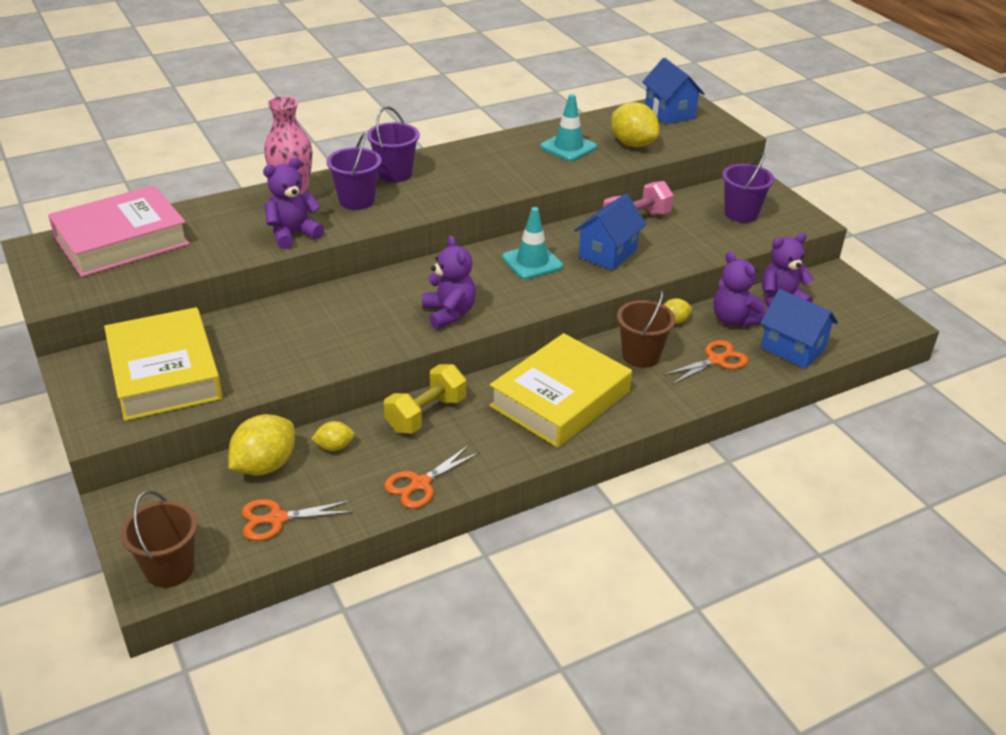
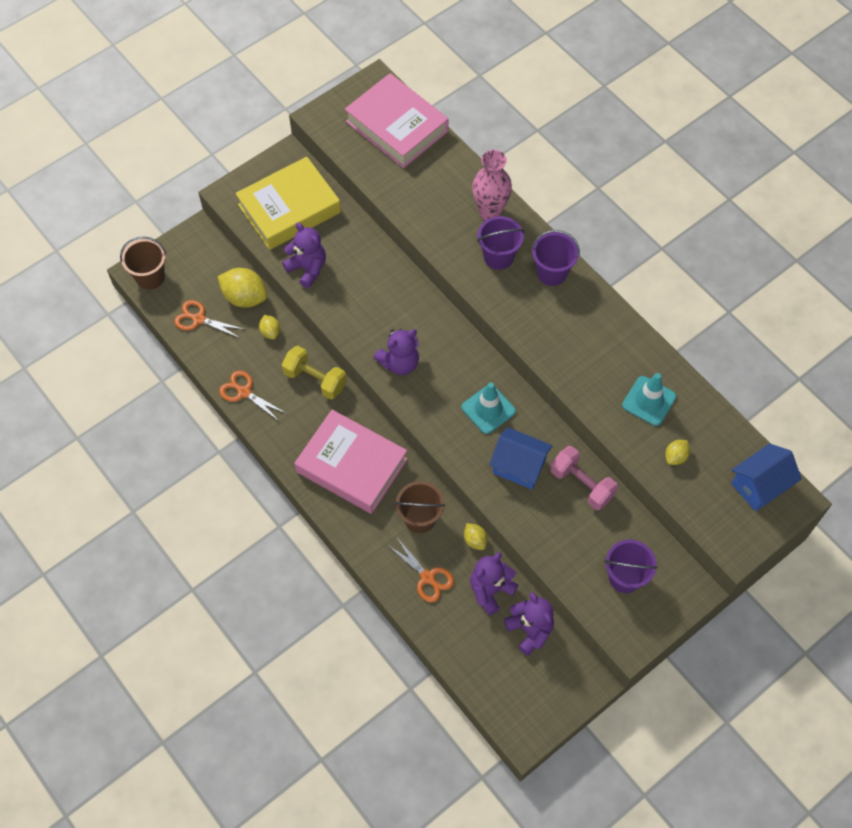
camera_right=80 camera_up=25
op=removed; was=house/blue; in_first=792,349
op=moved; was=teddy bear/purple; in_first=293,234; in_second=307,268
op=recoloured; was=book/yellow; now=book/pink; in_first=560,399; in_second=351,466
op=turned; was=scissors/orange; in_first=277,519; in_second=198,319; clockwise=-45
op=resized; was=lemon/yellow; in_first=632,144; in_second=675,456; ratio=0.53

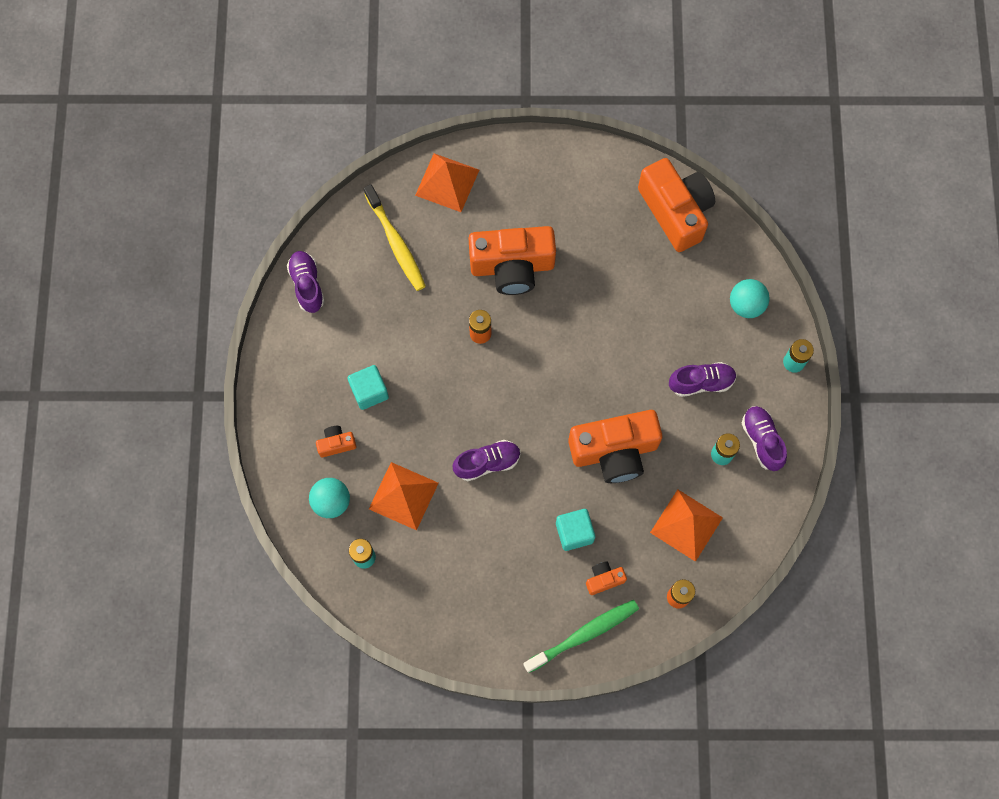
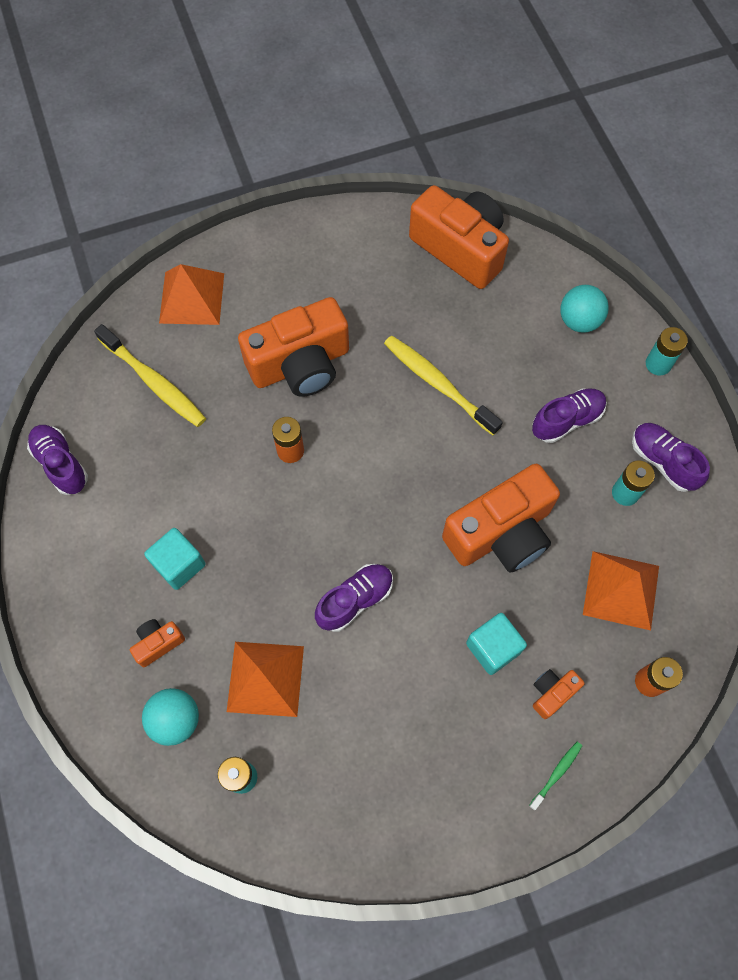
camera_right=-20 camera_up=-5
op=added; now=toothbrush/yellow; in_second=438,384
op=resized; was=toothbrush/green; in_first=584,634; in_second=556,774; ratio=0.47

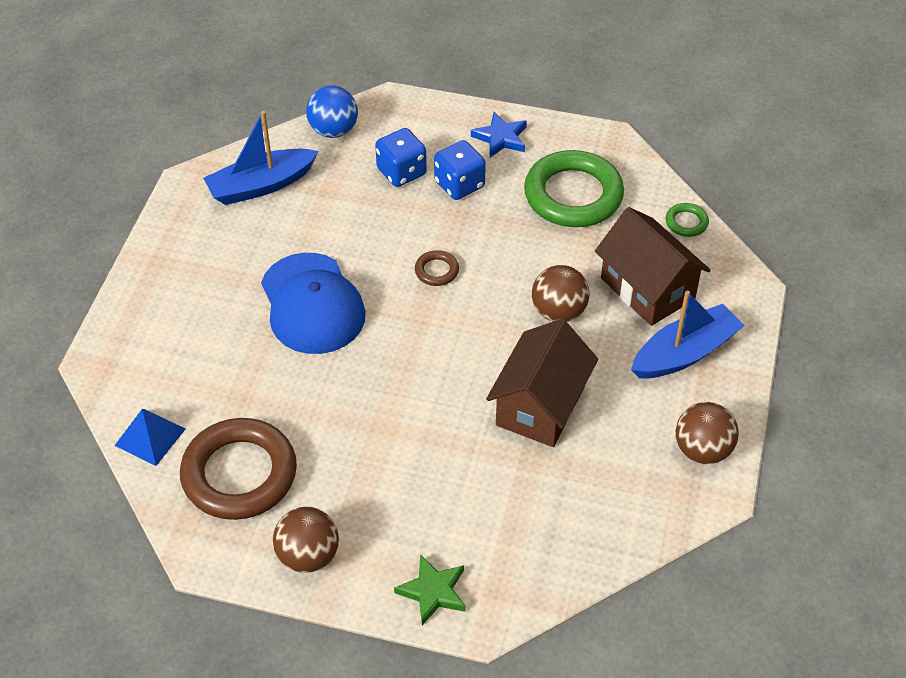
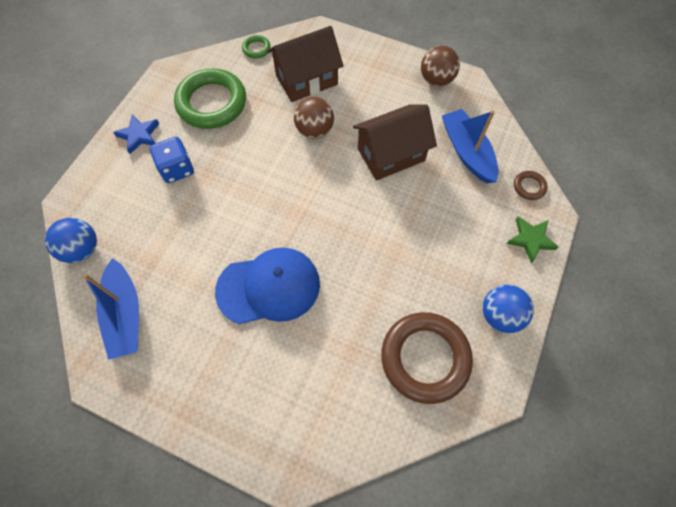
camera_right=-80 camera_up=15
op=removed; was=pyramid/blue; in_first=150,437
op=removed; was=dice/blue; in_first=401,172
op=moved; was=ring/brown; in_first=436,271; in_second=529,187
op=moved; was=boat/blue; in_first=685,353; in_second=467,152
op=recoloured; was=ball/brown; now=ball/blue; in_first=308,556; in_second=500,315
op=turned; was=house/brown; in_first=540,406; in_second=391,155; clockwise=-60

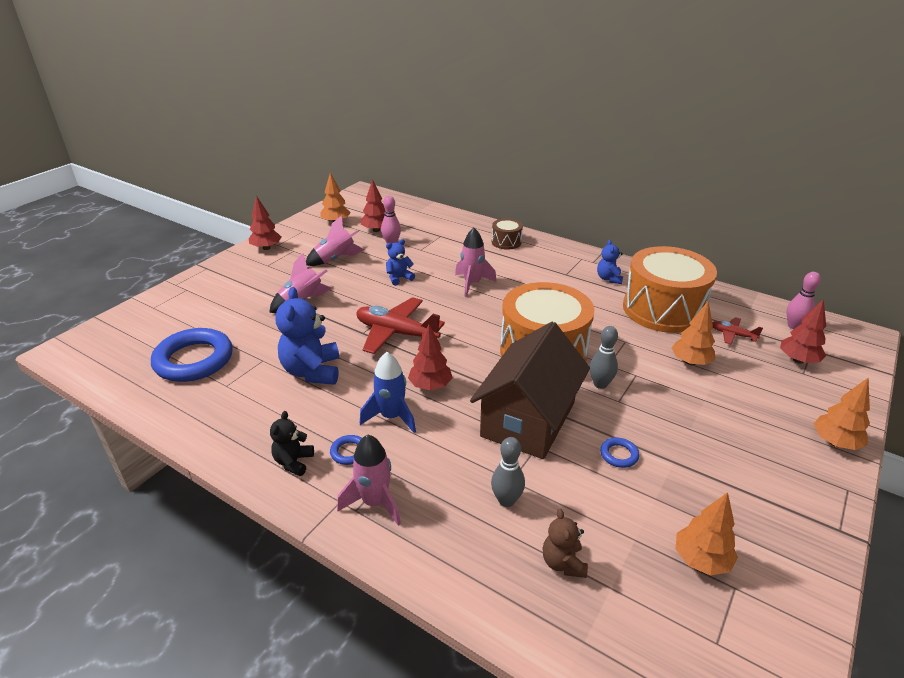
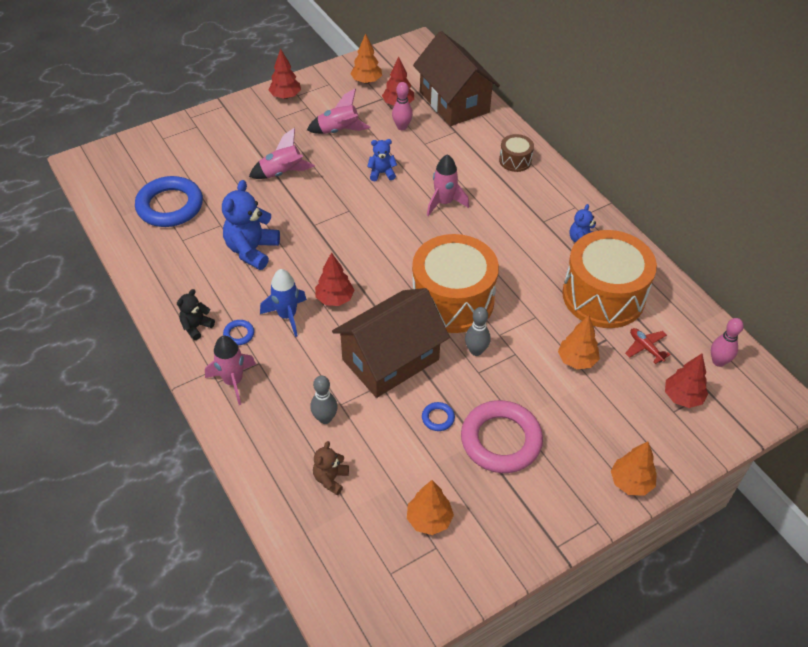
camera_right=25 camera_up=15
op=removed; was=plane/red; in_first=396,333
op=added; now=house/brown; in_second=454,102
op=added; now=ring/pink; in_second=501,440

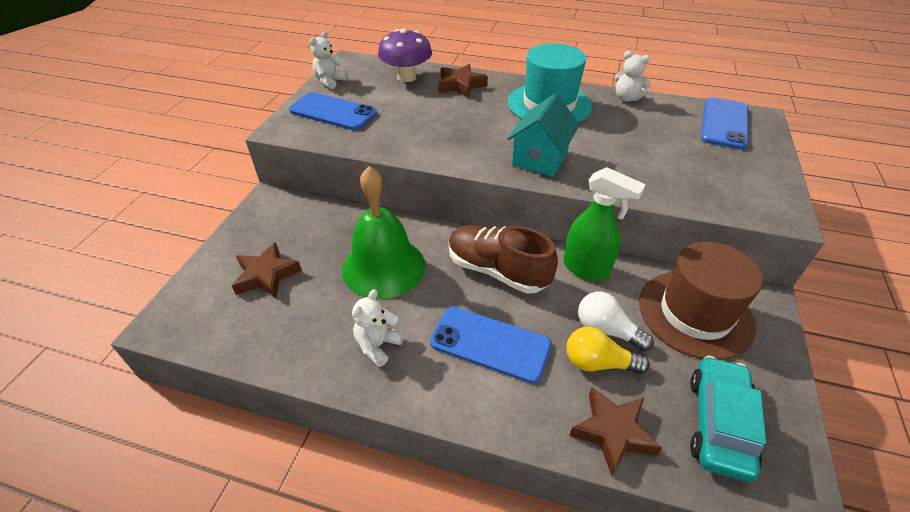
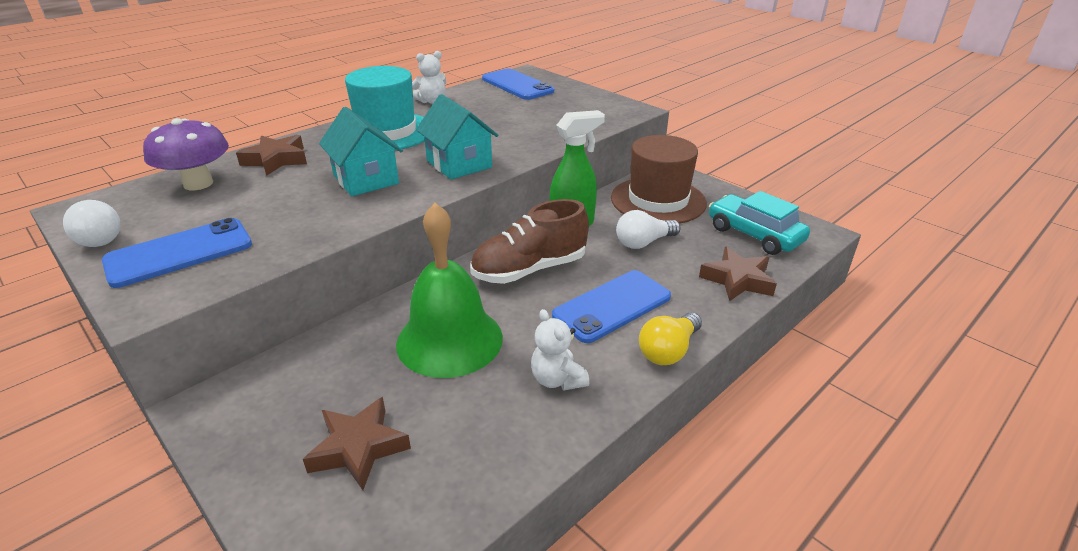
camera_right=-60 camera_up=-10
op=added; now=house/turquoise; in_second=366,179
op=moved; was=light bulb/yellow; in_first=598,363; in_second=668,351
op=replaced; was=teddy bear/white; now=light bulb/white; in_first=330,81; in_second=100,237

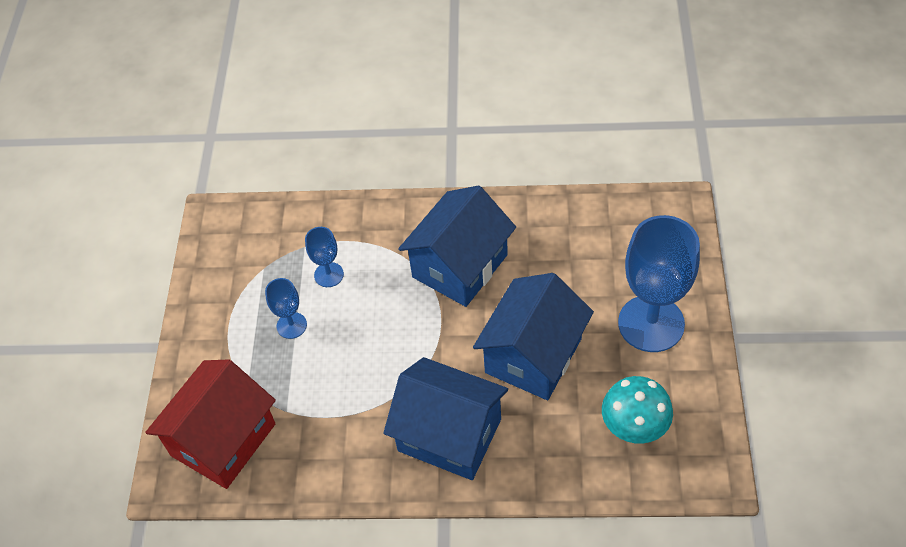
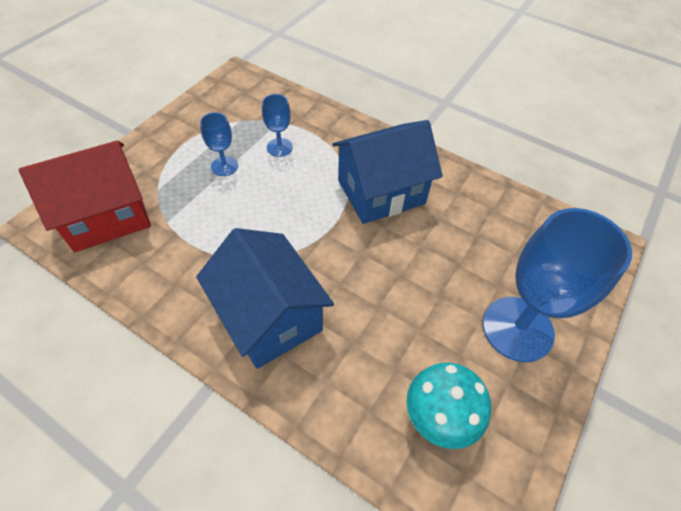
camera_right=25 camera_up=0
op=removed; was=house/blue; in_first=533,355

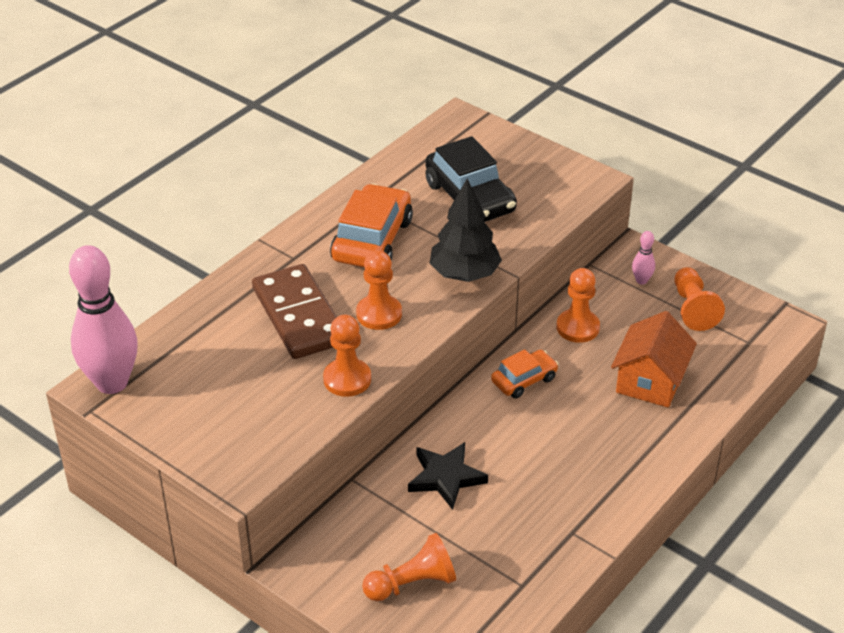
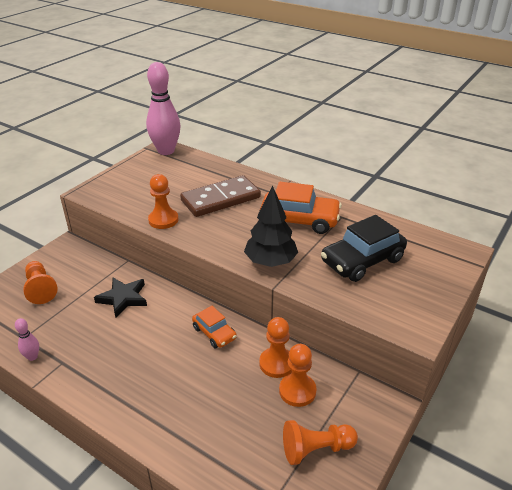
camera_right=85 camera_up=-5
op=removed; was=house/orange; in_first=650,381
op=moved; was=pawn/orange; in_first=379,314; in_second=297,391
op=moved; was=bowling pin/pink; in_first=641,280; in_second=32,357

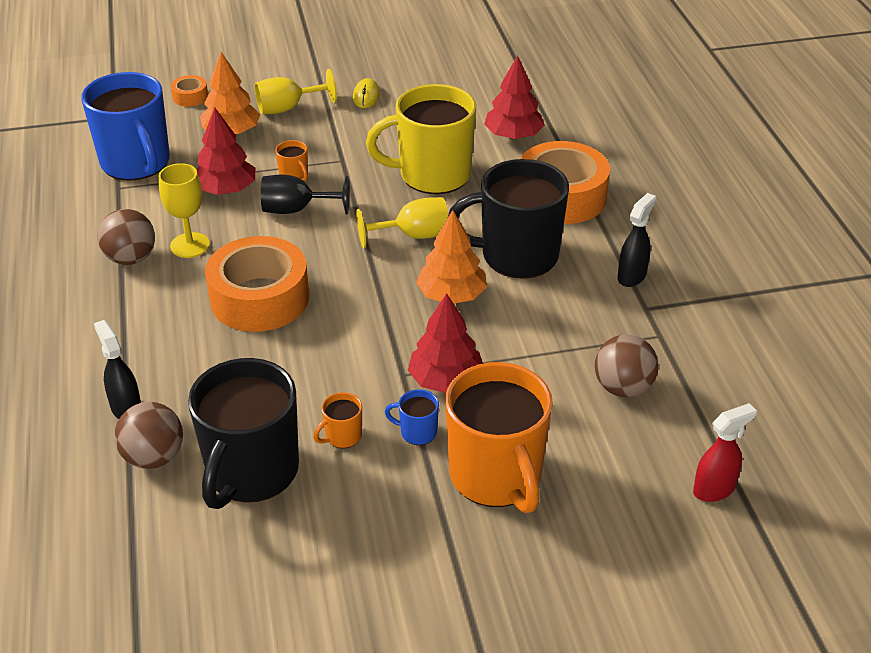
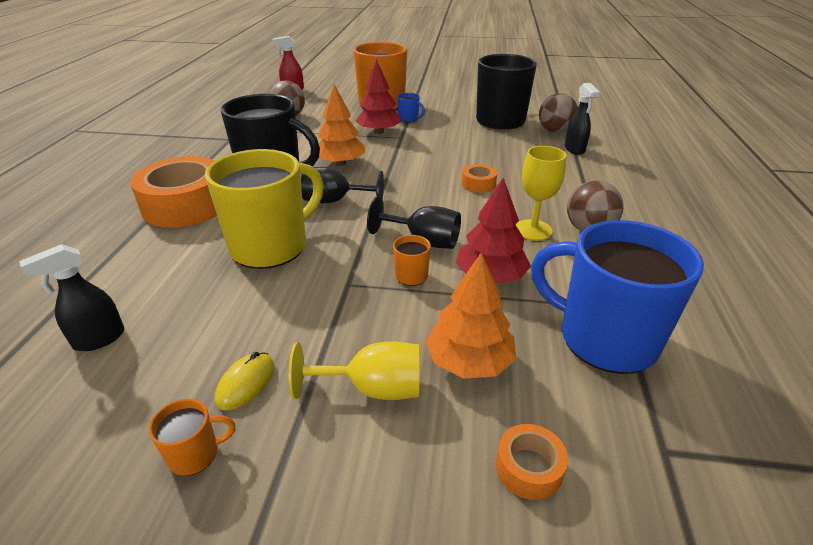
camera_right=-160 camera_up=-5
op=removed; was=tree/red; in_first=513,136
op=moved; was=mug/orange; in_first=342,436; in_second=195,454
op=moved; was=spray bottle/black; in_first=632,276; in_second=98,339
op=recoloured; was=goblet/yellow; now=goblet/black; in_first=413,235; in_second=335,201
op=turned; was=mug/blue; in_first=136,163; in_second=604,338; clockwise=-45
op=turned; was=mug/yellow; in_first=432,175; in_second=271,246; clockwise=-60
op=resized; was=tape/orange; in_first=259,298; in_second=478,184; ratio=0.44

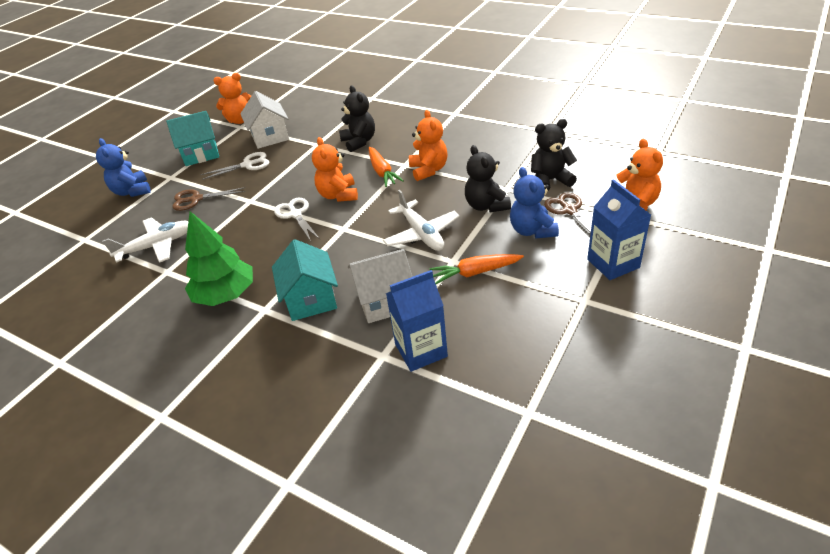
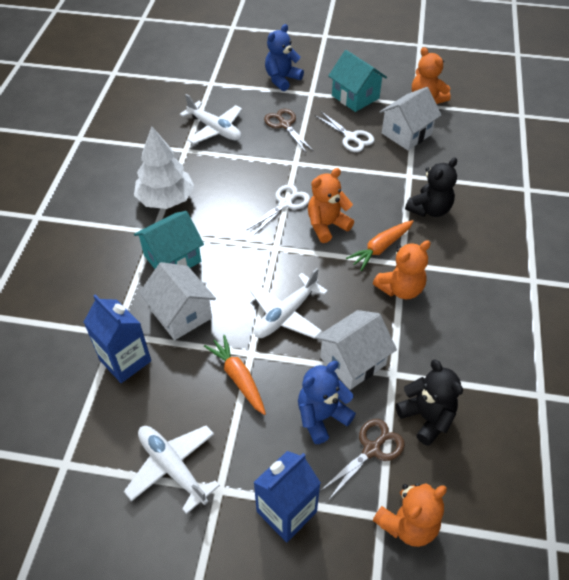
camera_right=65 camera_up=10
op=added; now=plane/white; in_second=172,467
op=replaced; was=teddy bear/black; now=house/white; in_first=486,206; in_second=353,361
op=recoloured; was=tree/green; now=tree/white; in_first=225,295; in_second=166,199

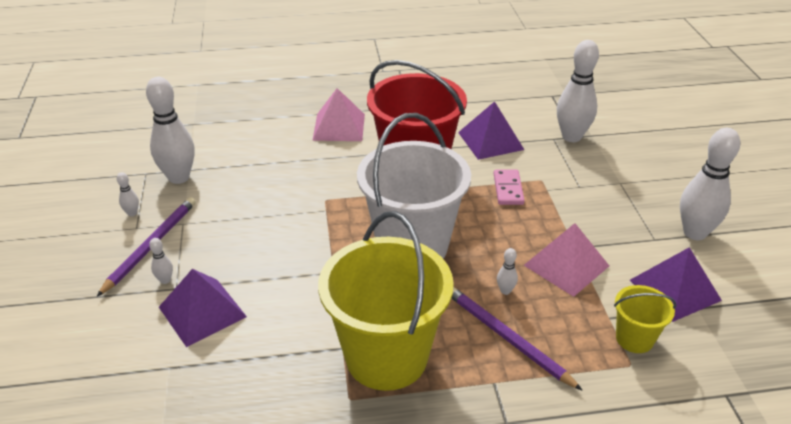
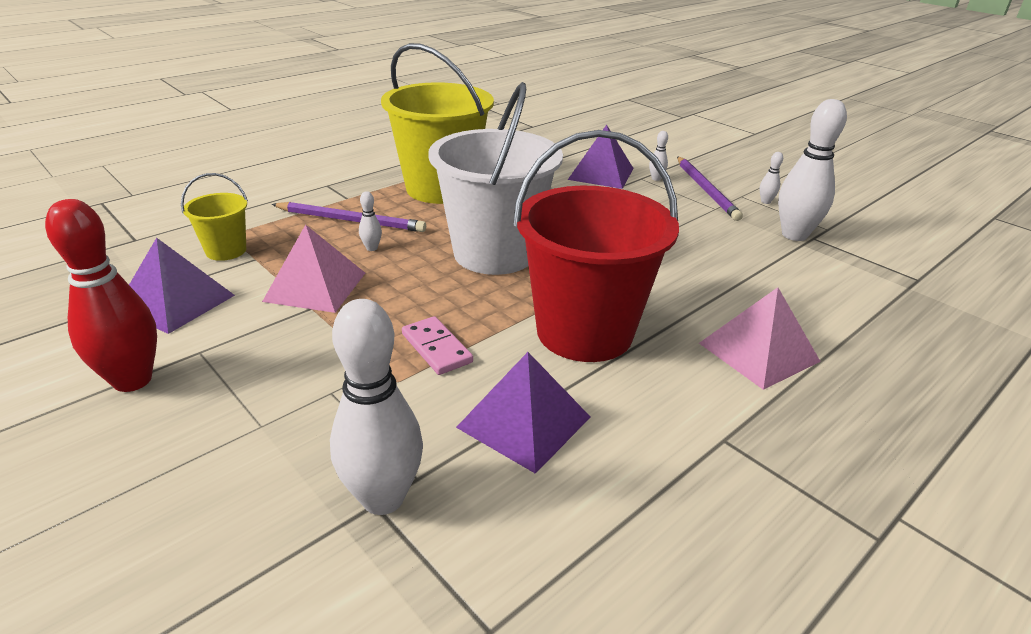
camera_right=145 camera_up=-5
op=recoloured; was=bowling pin/white; now=bowling pin/red; in_first=694,233; in_second=132,380

